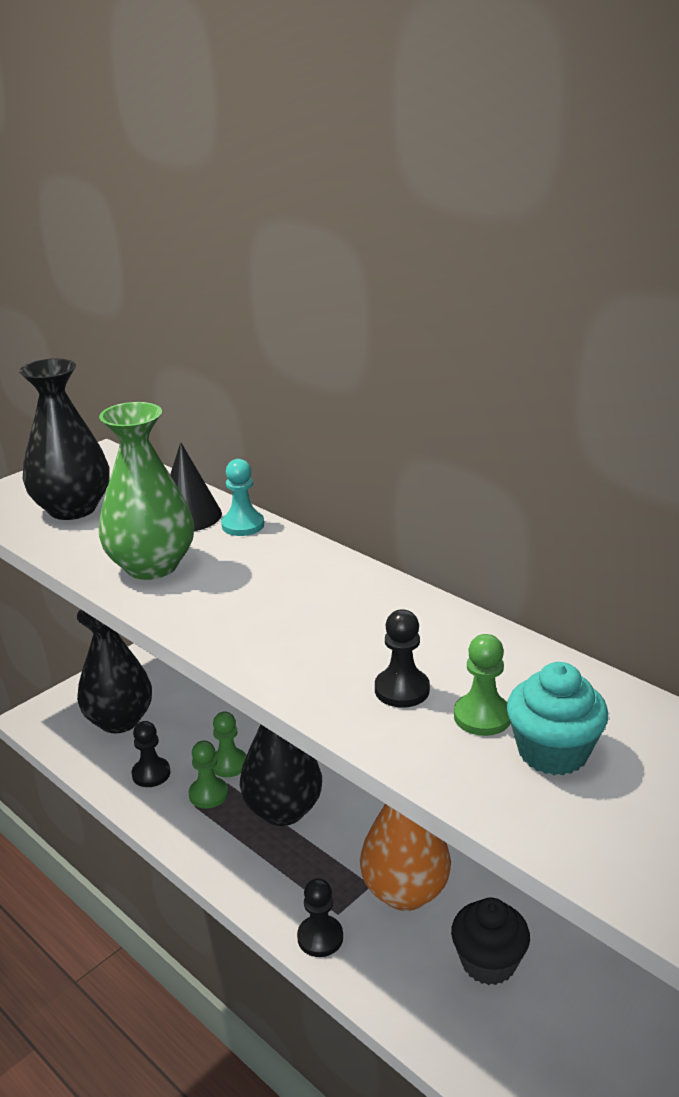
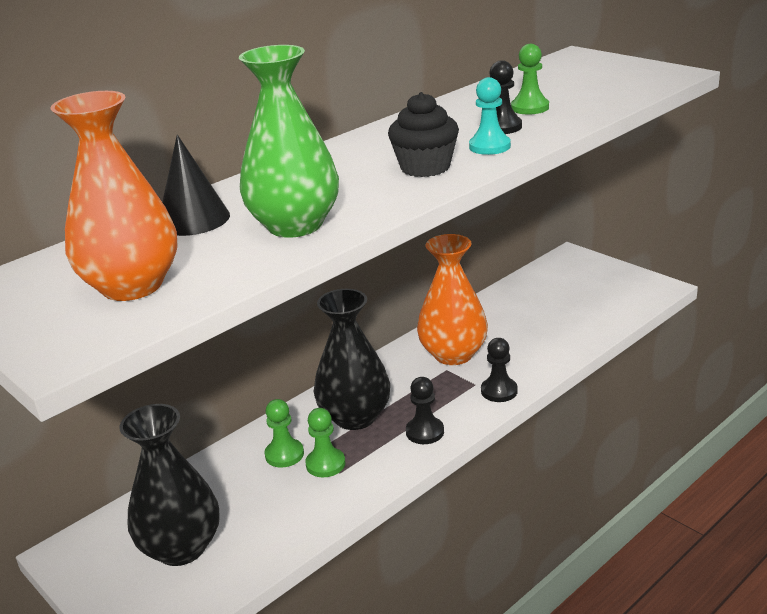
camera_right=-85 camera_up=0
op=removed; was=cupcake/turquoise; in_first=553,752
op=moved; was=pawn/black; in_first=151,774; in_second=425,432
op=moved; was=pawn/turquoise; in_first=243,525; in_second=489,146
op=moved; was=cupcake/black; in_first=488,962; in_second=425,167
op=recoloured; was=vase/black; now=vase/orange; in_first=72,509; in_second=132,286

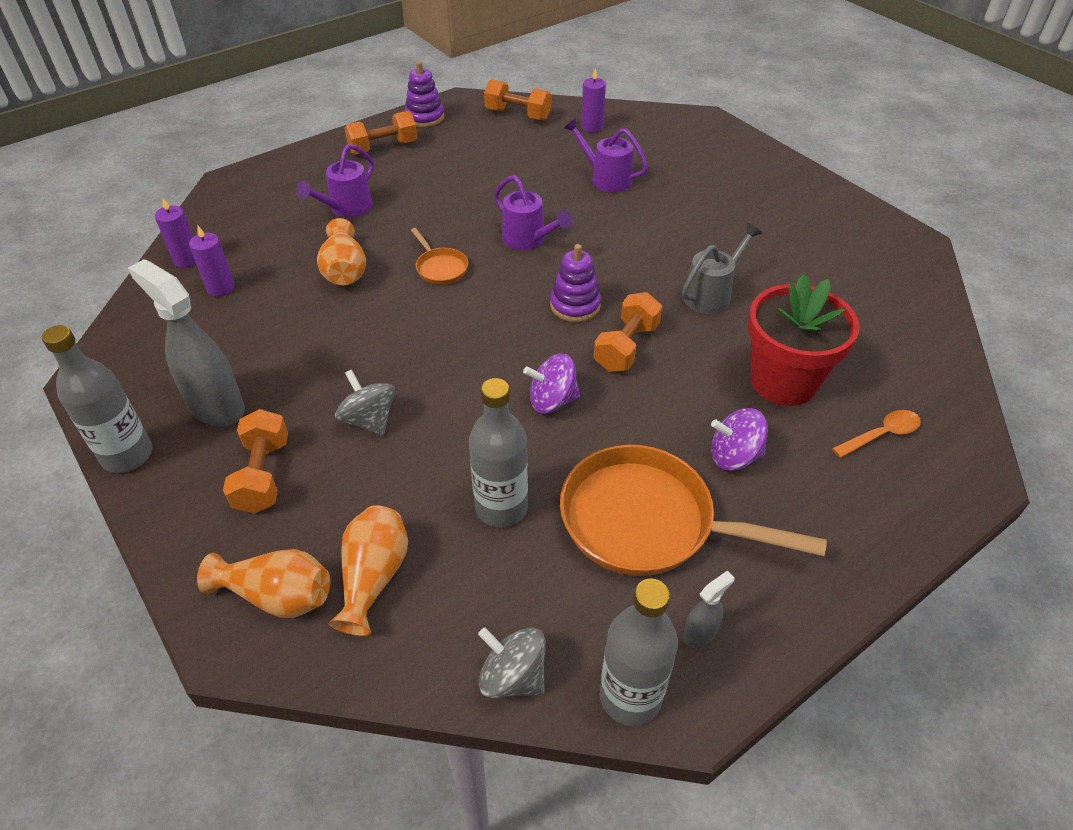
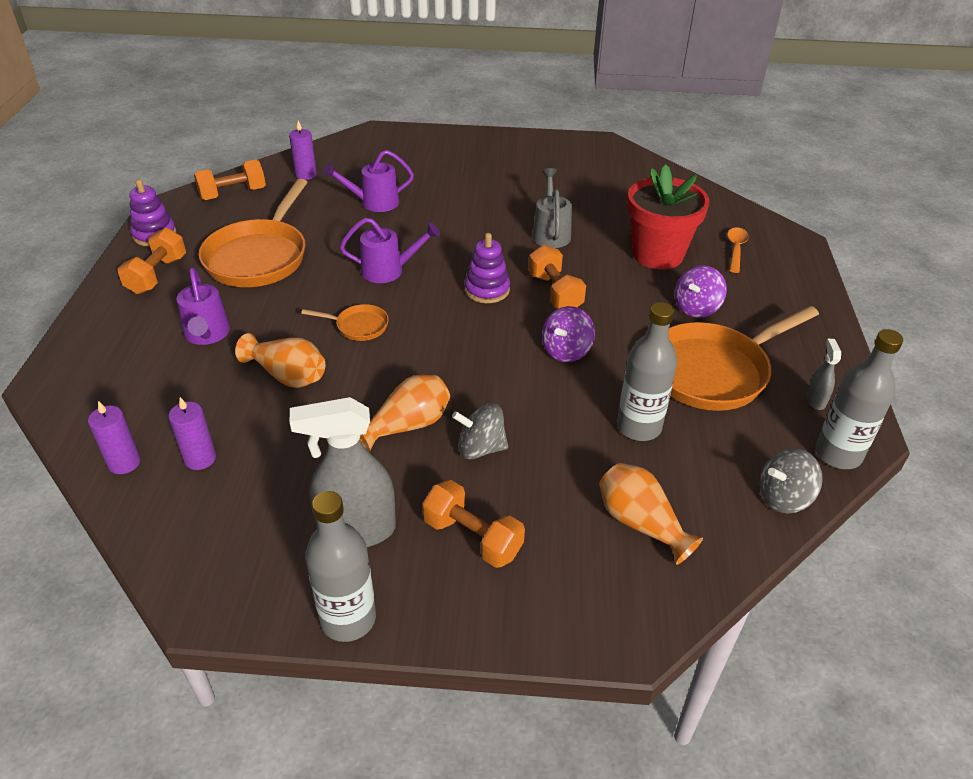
camera_right=-50 camera_up=-5
op=added; now=pan/orange; in_second=259,257
op=moved; was=vase/orange; in_first=278,596; in_second=407,425

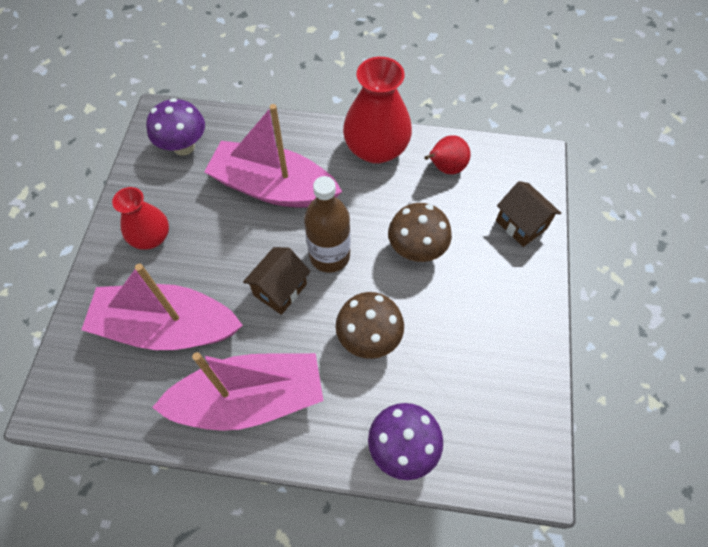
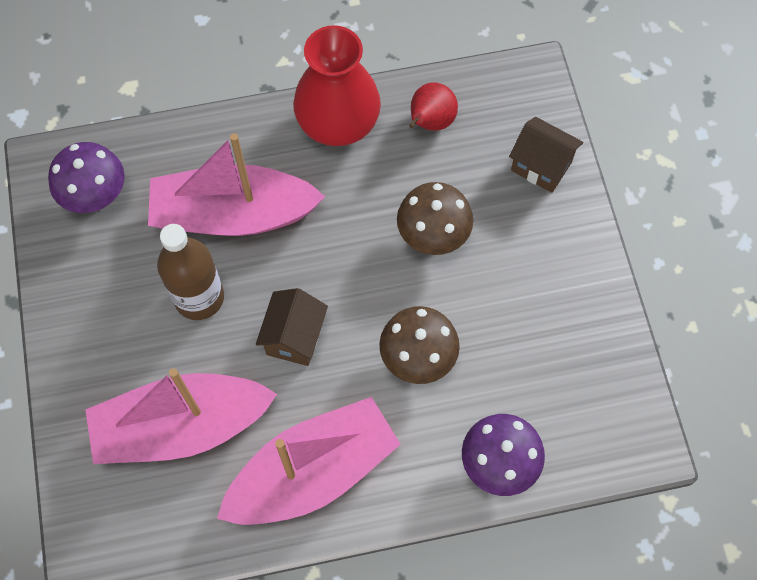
camera_right=-20 camera_up=5
op=removed; was=vase/red; in_first=151,237
op=moved; was=bottle/brown; in_first=329,256; in_second=199,297

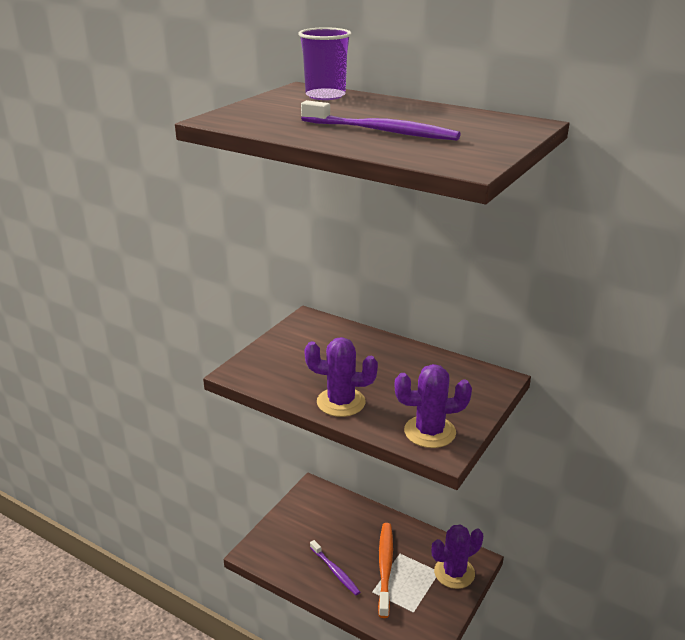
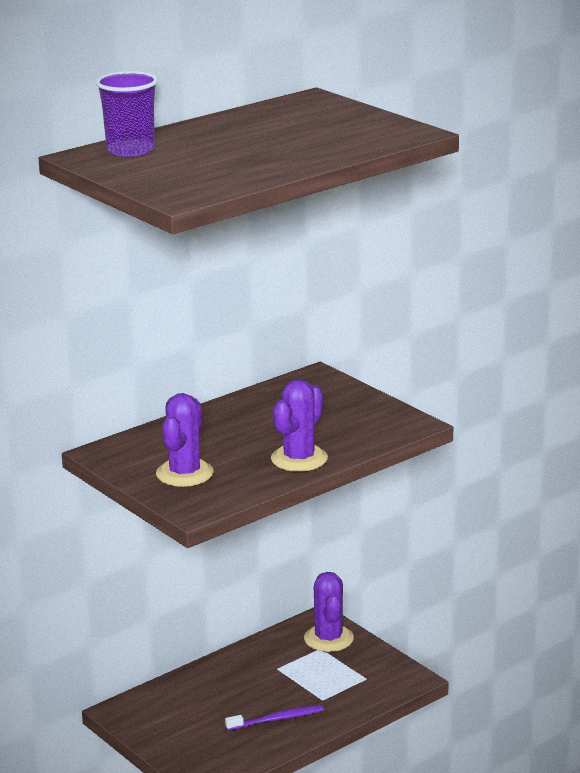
camera_right=-70 camera_up=-5
op=removed; was=toothbrush/purple; in_first=381,131
op=removed; was=toothbrush/orange; in_first=385,568
op=moved; was=cactus/purple; in_first=430,432; in_second=184,473

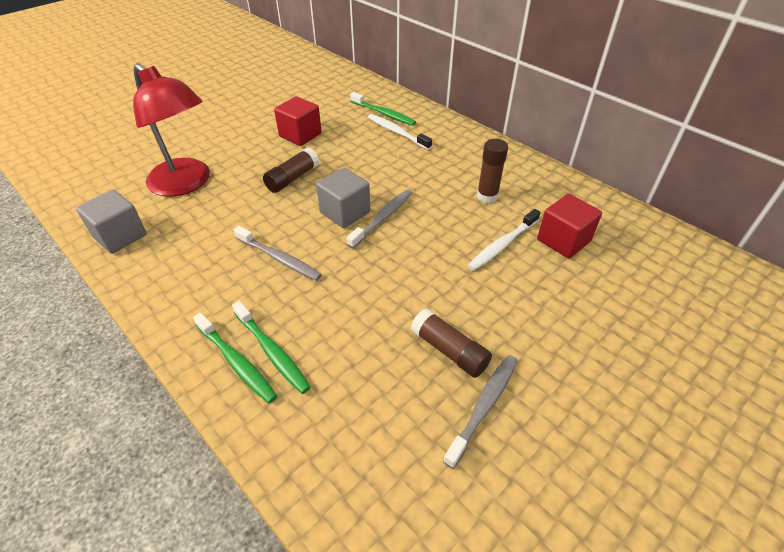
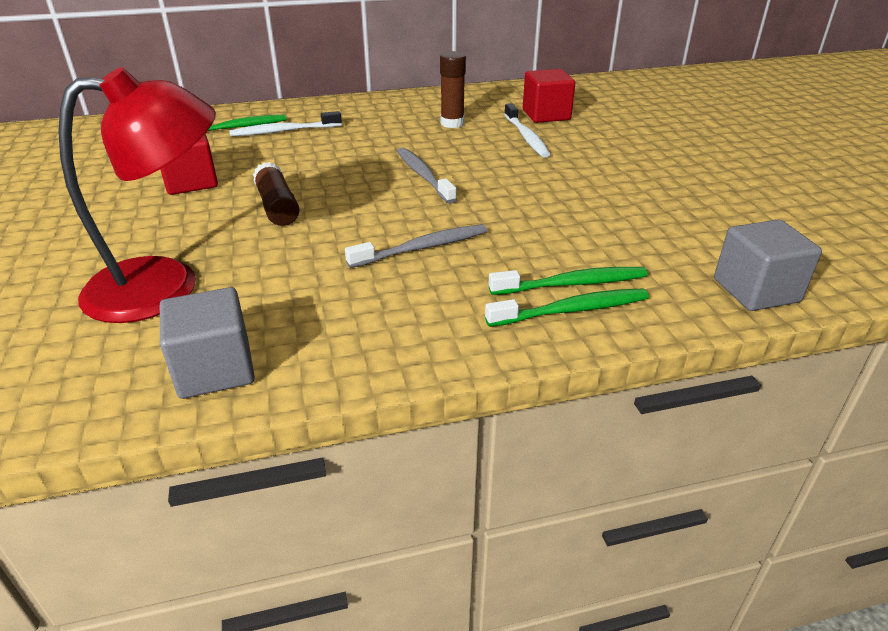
camera_right=-60 camera_up=-10
op=removed; was=glue stick/brown; in_first=449,350
op=removed; was=toothbrush/grey; in_first=483,406
op=moved; was=cube/grey; in_first=345,212; in_second=756,290

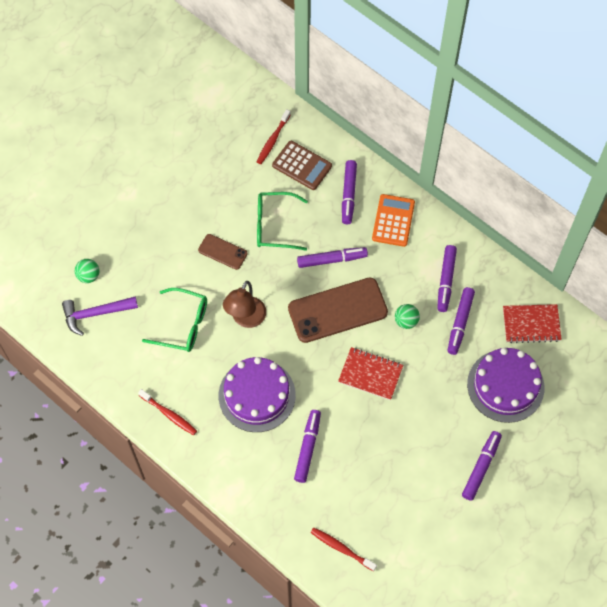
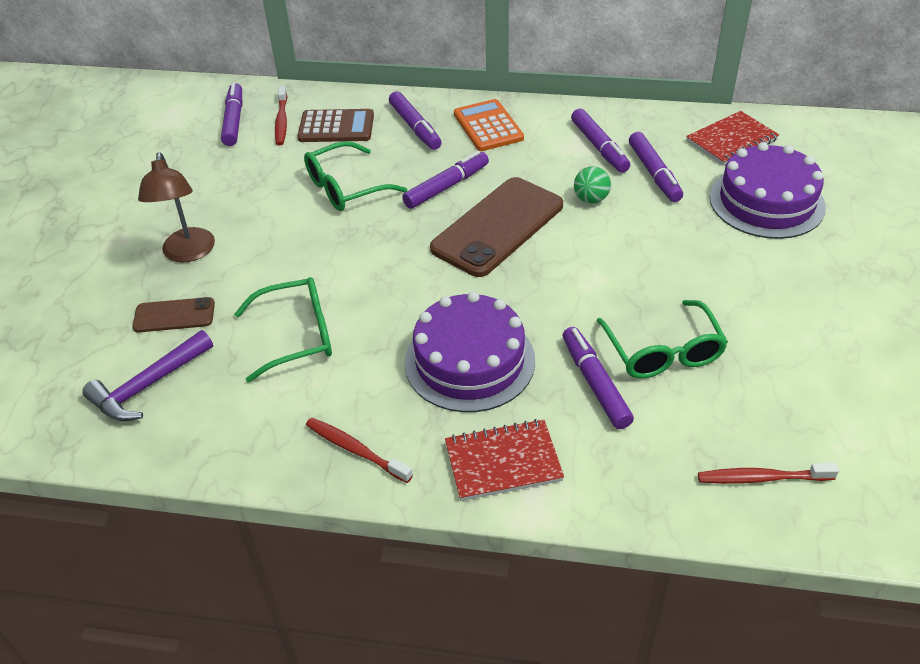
camera_right=-30 camera_up=-20
op=removed; was=ball/green; in_first=88,276
op=added; now=glasses/green; in_second=663,352
op=moved; was=phone/brown; in_first=222,252; in_second=174,315
op=moved; was=lamp/brown; in_first=246,319; in_second=188,253
op=moved; was=notebook/red; in_first=370,374; in_second=503,462
op=moved; was=marker/purple; in_first=481,467; in_second=234,120
op=turned; was=toothbrush/red; in_first=169,414; in_second=355,450; clockwise=-150

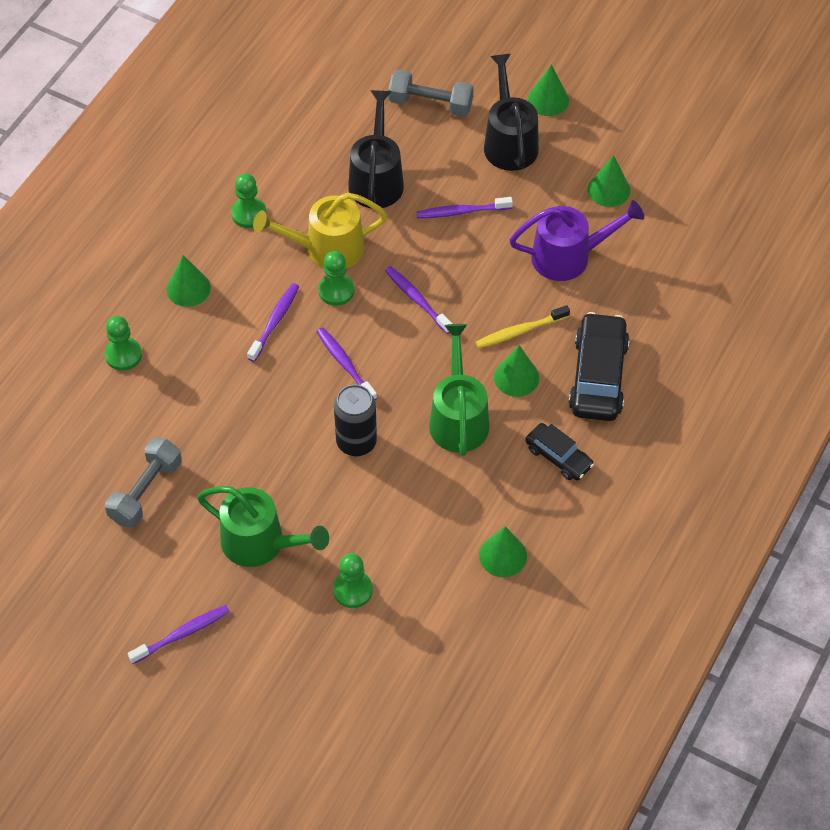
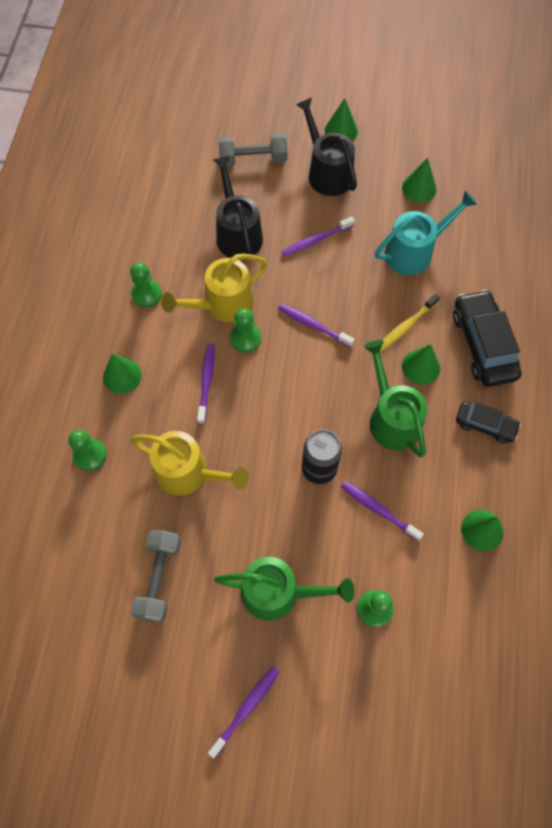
camera_right=-20 camera_up=10
op=added; now=watering can/yellow; in_second=188,473
op=moved; was=toothbrush/purple; in_first=345,364; in_second=378,510
op=recoloured; was=watering can/purple; now=watering can/turquoise; in_first=569,256; in_second=414,251

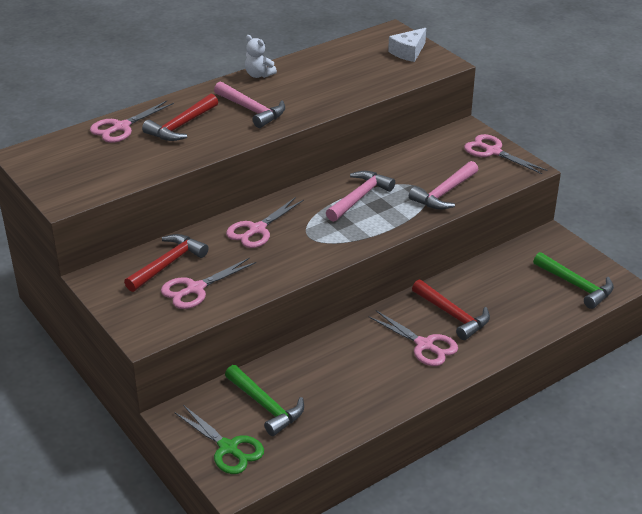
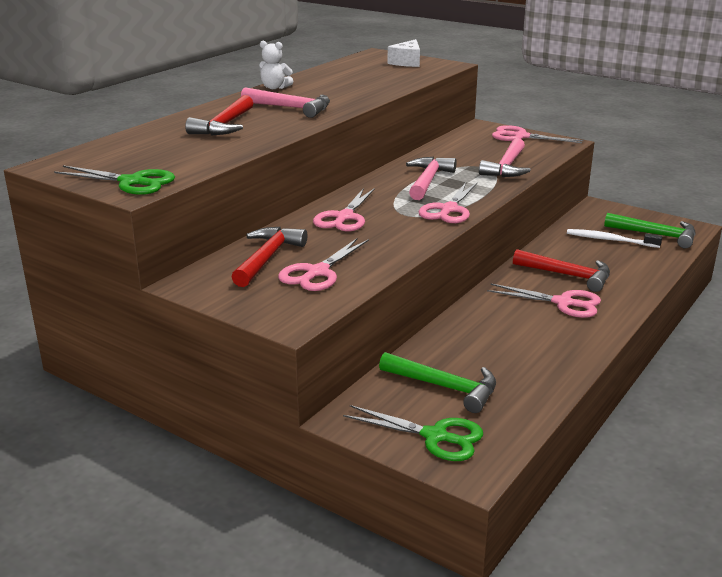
camera_right=-20 camera_up=-10
op=added; now=scissors/green; in_second=132,182
op=added; now=toothbrush/white; in_second=610,240
op=moved; was=scissors/pink; in_first=121,127; in_second=449,209

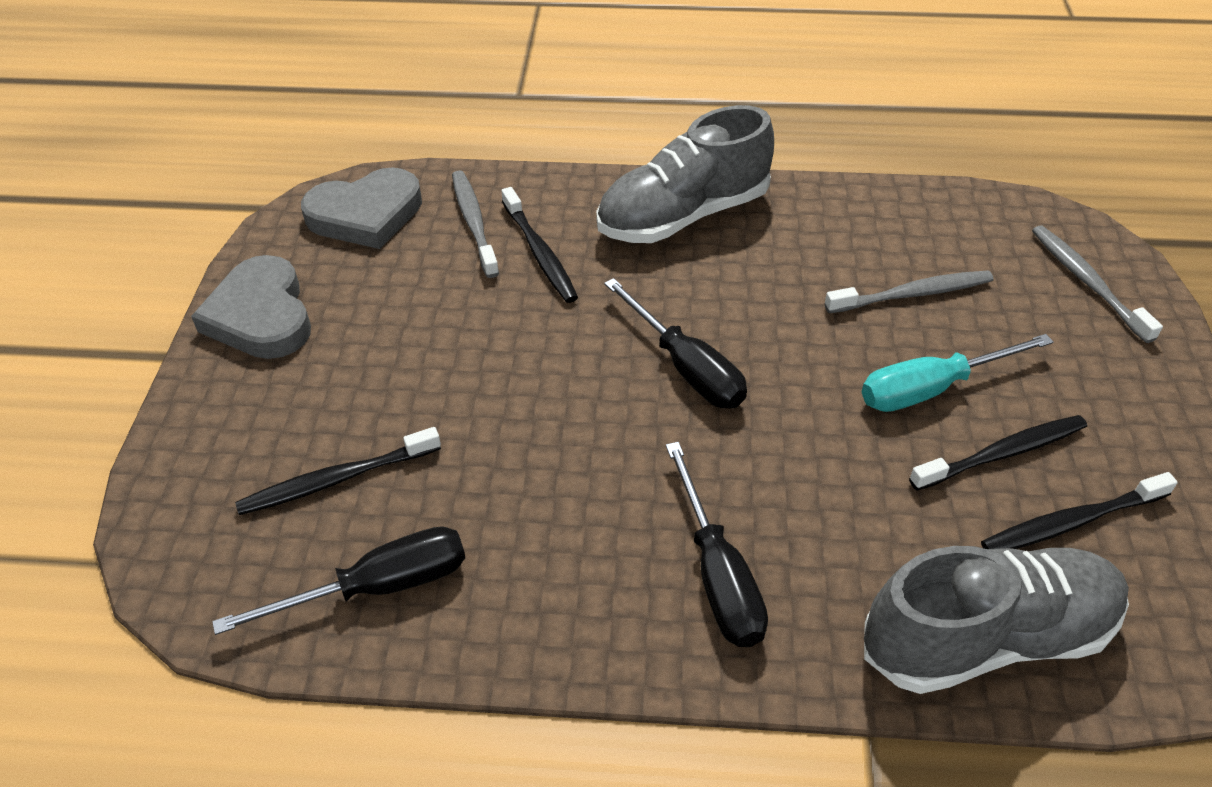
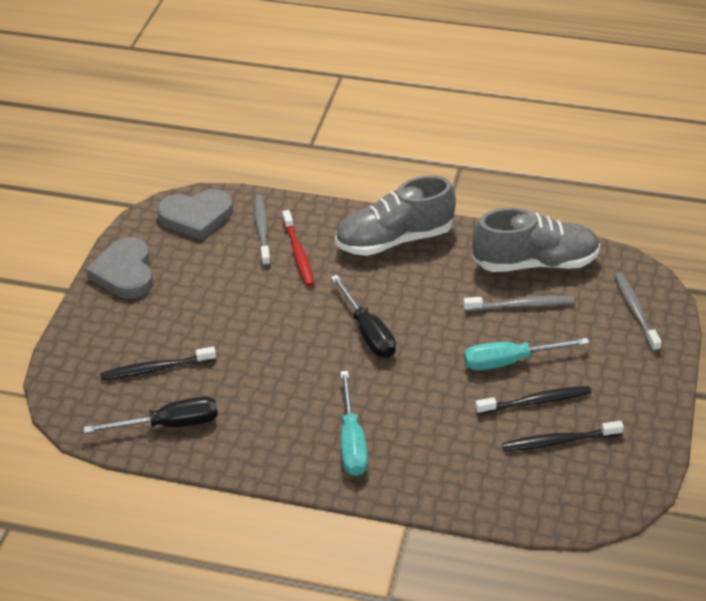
camera_right=10 camera_up=-5
op=moved; was=shoe/grey; in_first=987,637; in_second=535,263
op=recoloured; was=toothbrush/black; now=toothbrush/red; in_first=540,253; in_second=298,254
op=recoloured; was=screwdriver/black; now=screwdriver/turquoise; in_first=717,574; in_second=351,441

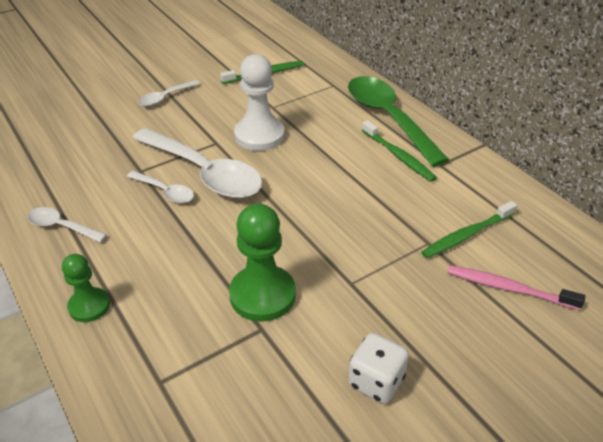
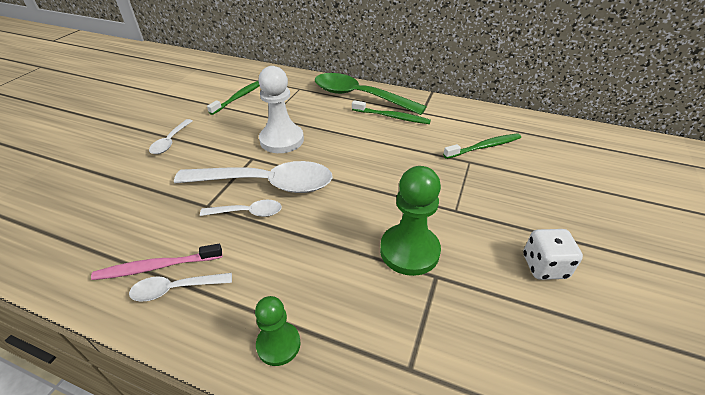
camera_right=-35 camera_up=0
op=moved; was=toothbrush/pink; in_first=508,288; in_second=157,267
op=turned; was=toothbrush/green; in_first=467,235; in_second=484,147; clockwise=-135

